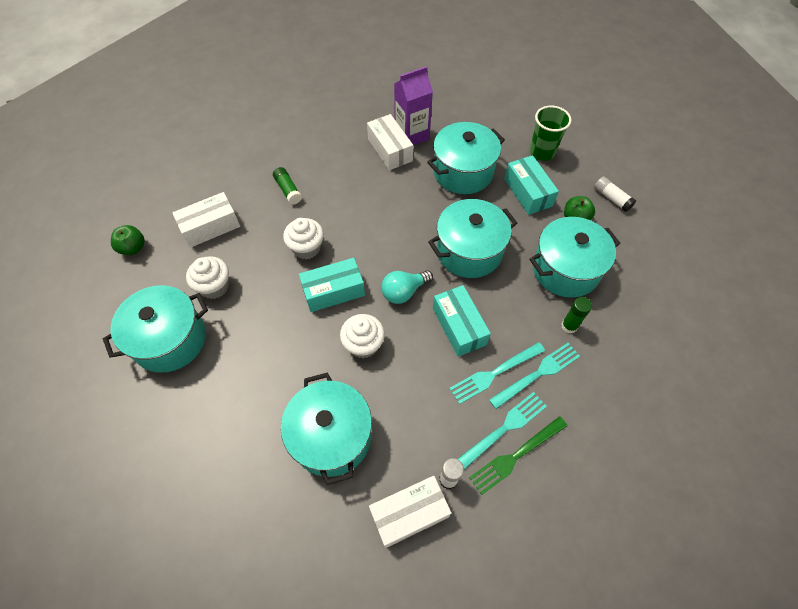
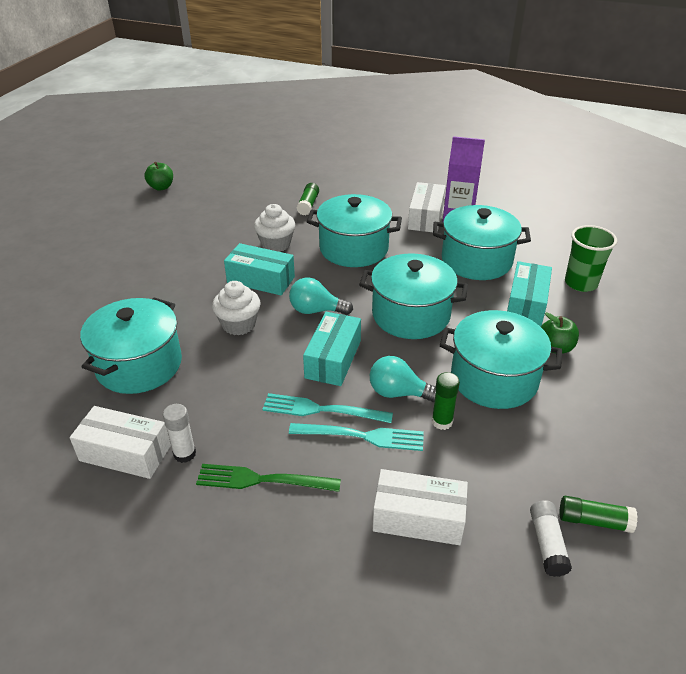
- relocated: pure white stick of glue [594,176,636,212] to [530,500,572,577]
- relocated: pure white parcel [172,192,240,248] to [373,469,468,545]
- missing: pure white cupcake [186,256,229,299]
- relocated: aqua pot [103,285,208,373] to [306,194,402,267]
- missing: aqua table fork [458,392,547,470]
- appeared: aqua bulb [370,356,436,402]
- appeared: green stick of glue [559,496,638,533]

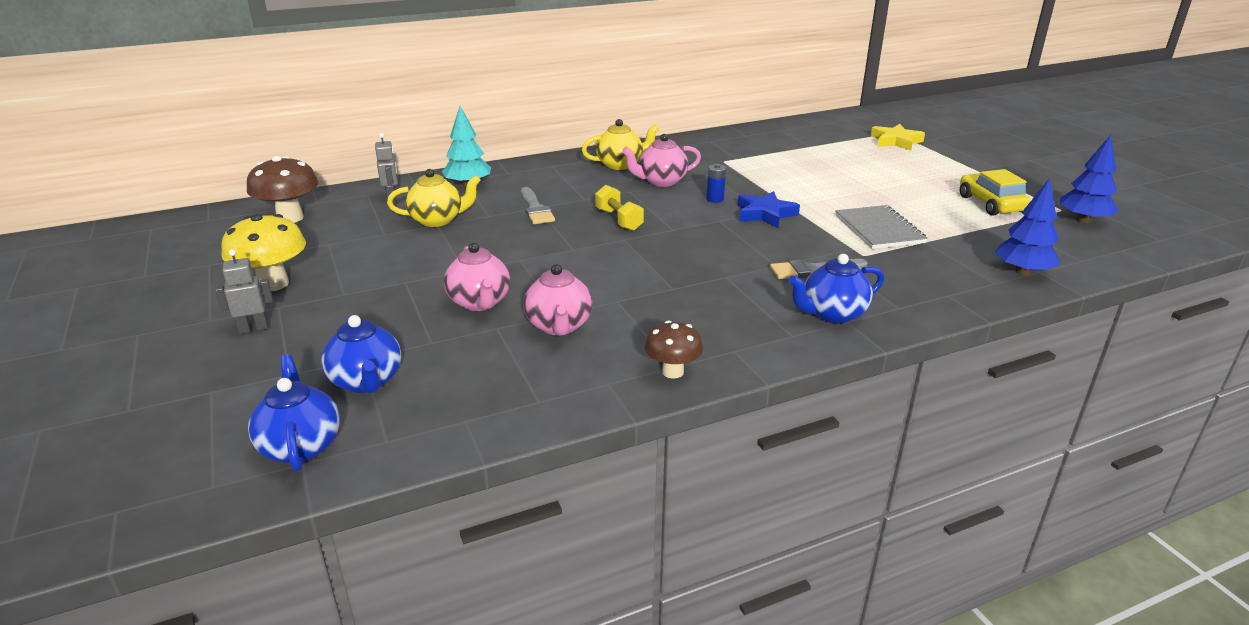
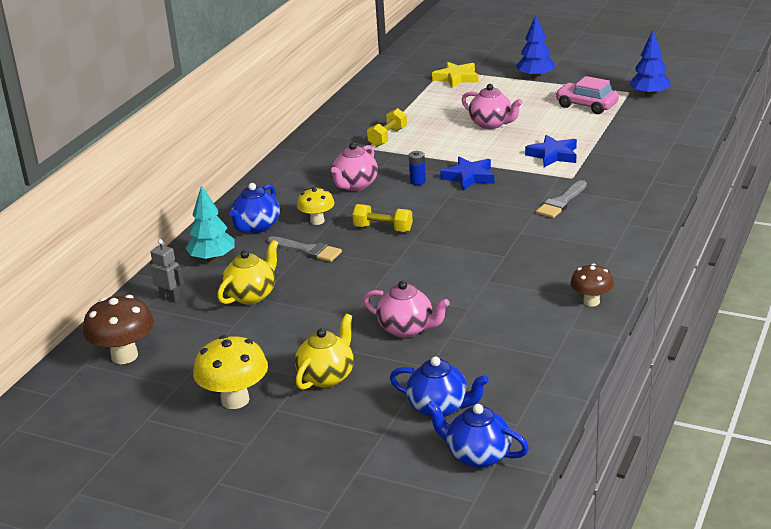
- relocated: golden teapot [582,119,659,170] to [295,314,354,390]
- colour: golden toy car [960,169,1031,216] to rose-pink toy car [555,76,619,114]
- relocated: cobalt tree [995,178,1060,275] to [516,15,555,79]
- exchanged: ash-grey notebook [835,205,928,249] to cobalt five-pointed star [525,135,577,167]
- missing: ash-grey toy robot [215,249,273,334]
- relocated: cobalt teapot [789,254,884,324] to [229,183,280,233]
- relocated: rose-pink teapot [523,264,592,336] to [462,84,523,129]
- appeared: golden dumbbell [367,108,407,147]
- appeared: golden mushroom [297,187,335,225]

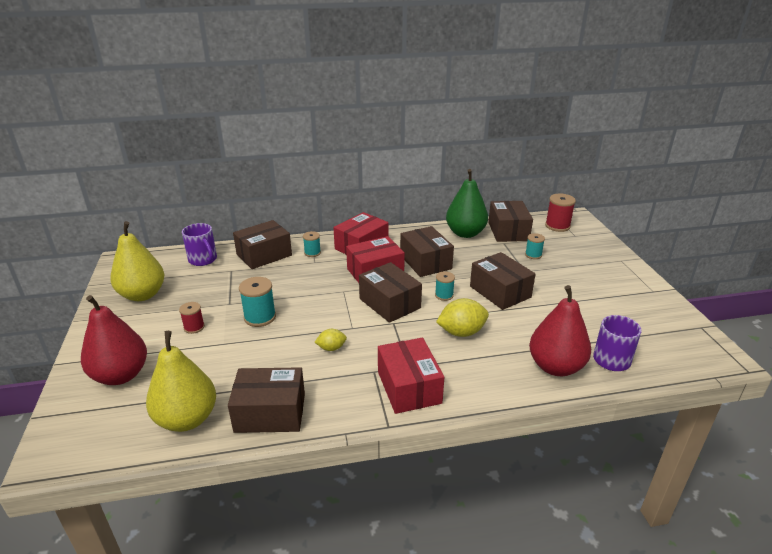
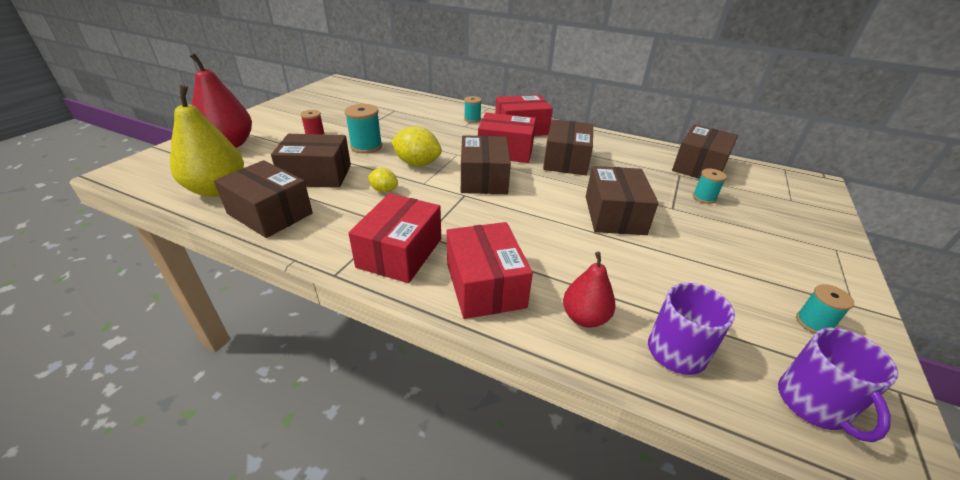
- missing: green pear [446,169,488,238]
- missing: scarlet spool [545,193,576,232]
- relocated: russet parcel [233,220,292,269] to [271,134,351,188]
- missing: golden pear [110,221,165,301]
- relocated: violet coffee mug [182,223,217,266] to [778,328,898,442]
- relocated: aqua spool [435,271,455,301] to [796,284,854,333]
- size: scarlet pear [529,285,591,376] = [563,252,616,328] x0.59
- relocated: golden toy lemon [436,298,489,337] to [391,126,442,166]
- appeared: scarlet parcel [447,222,533,319]

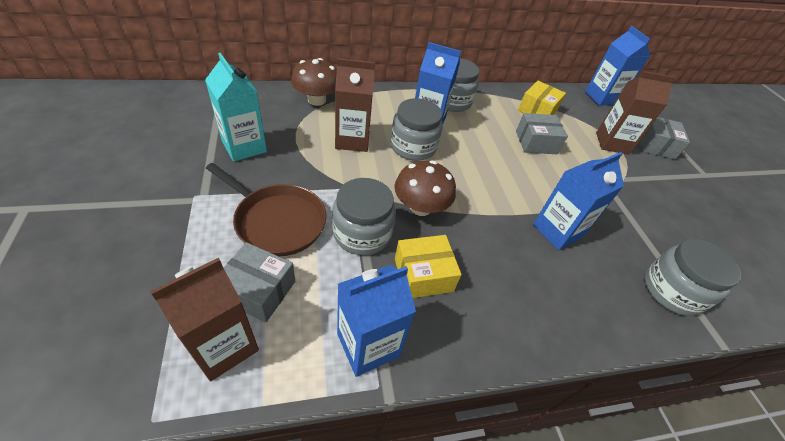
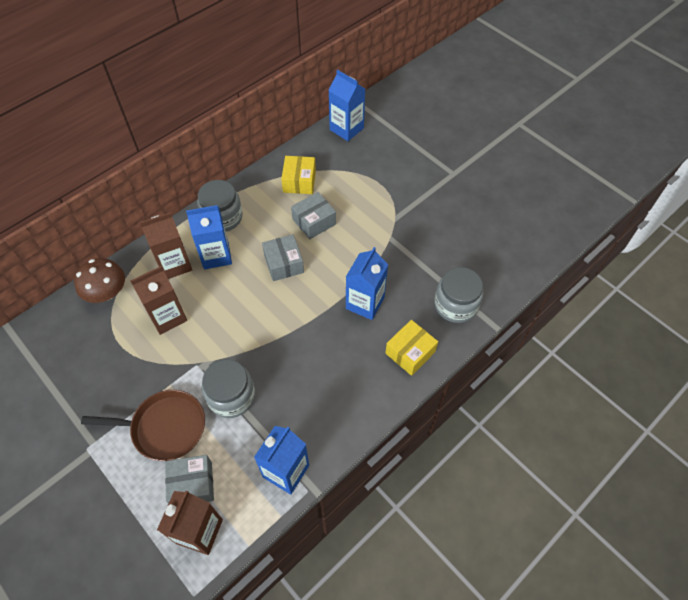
- missing: aqua carton [205,53,267,162]
- relocated: russet carton [596,71,676,155] to [140,212,192,279]
- missing: ash-grey jam jar [390,98,443,161]
- relocated: ash-grey parcel [640,117,690,159] to [262,234,304,281]
- missing: russet mushroom [394,160,456,216]
- relocated: golden parcel [395,235,462,298] to [385,320,438,376]

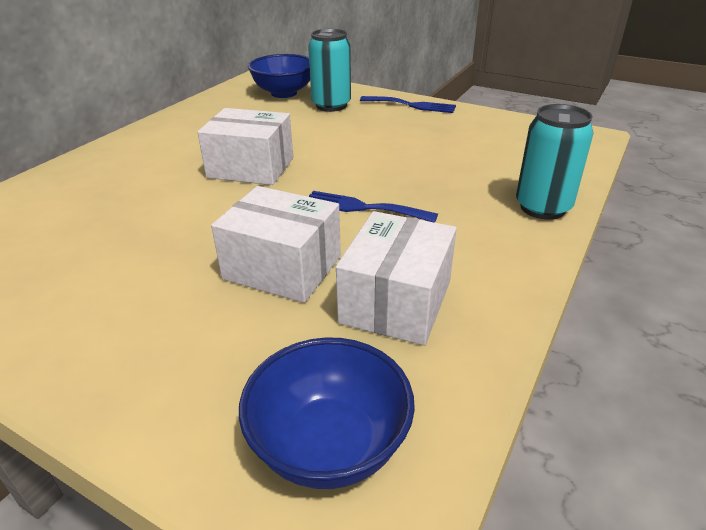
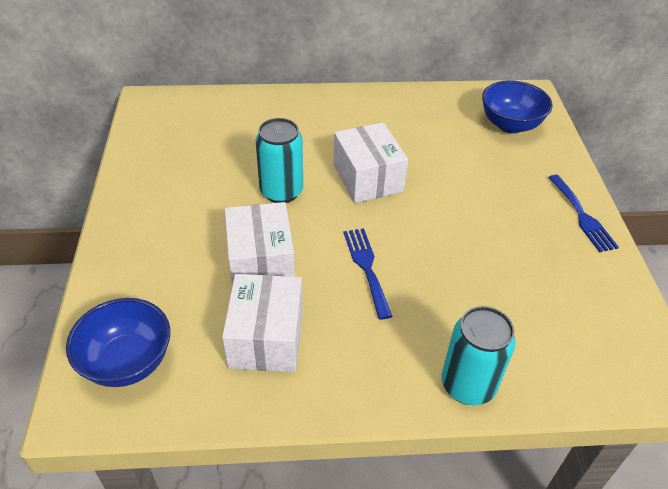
- relocated: aqua soda can [308,29,351,112] to [255,118,303,203]
- spun: pure white parcel [336,211,457,345] = [222,274,303,372] 75 degrees counterclockwise

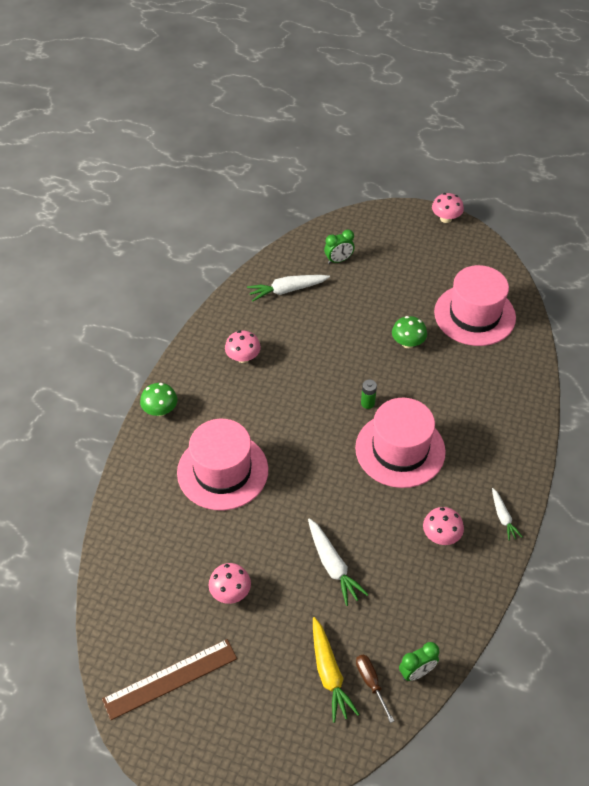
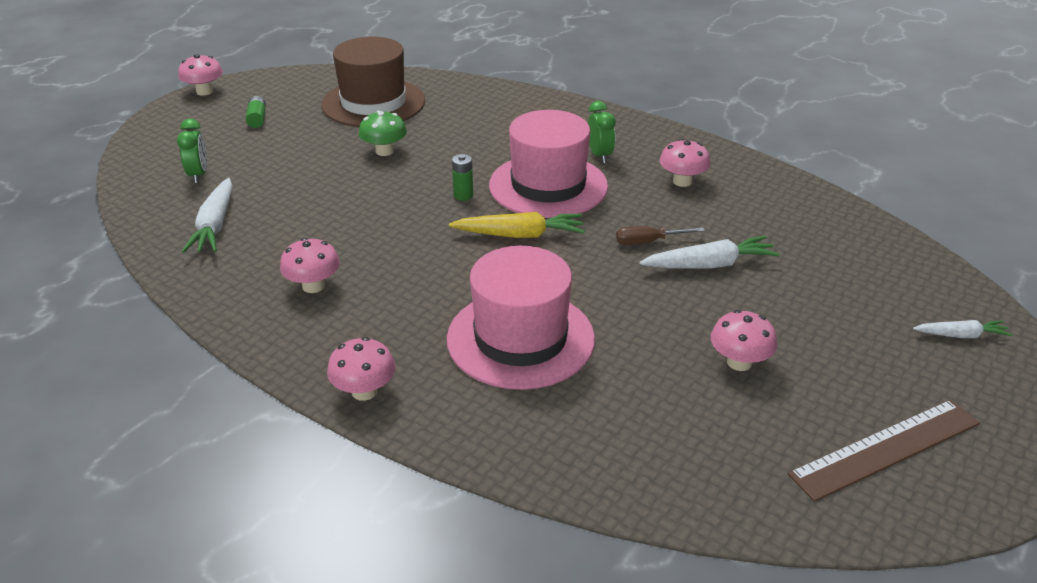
- colour: rose-pink tall hat [434,265,516,346] to russet tall hat [321,37,425,127]
- colour: green mushroom [140,383,177,416] to rose-pink mushroom [327,337,396,401]
- relocated: pure white toy carrot [492,488,522,541] to [913,320,1013,338]
- relocated: golden toy carrot [313,617,360,723] to [449,212,585,238]
- spun: russet measuring stick [102,639,237,720] = [788,400,980,502] 75 degrees clockwise
- relocated: green bedside clock [399,642,439,681] to [588,101,616,163]
- relocated: russet flat screwdriver [356,655,394,723] to [616,226,705,245]
- appeared: green AA battery [246,96,266,128]

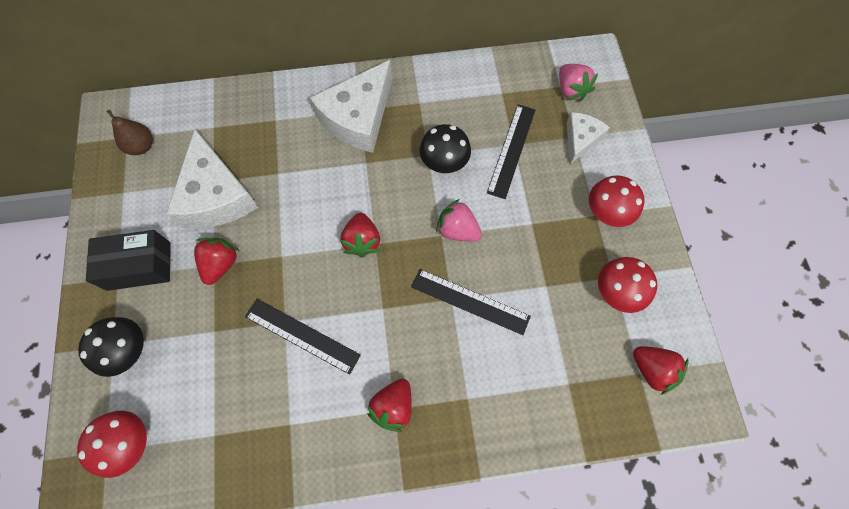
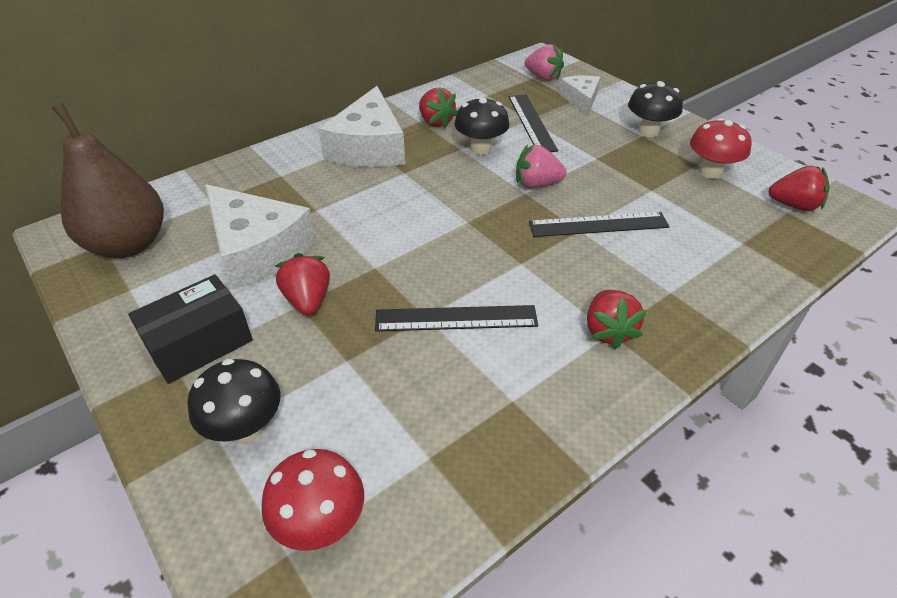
- size: russet pear [106,110,153,155] = [52,103,164,258] x2.01
- colour: scarlet mushroom [589,175,645,227] to black mushroom [628,81,683,137]
- relocated: scarlet berry [340,213,380,258] to [419,88,458,128]

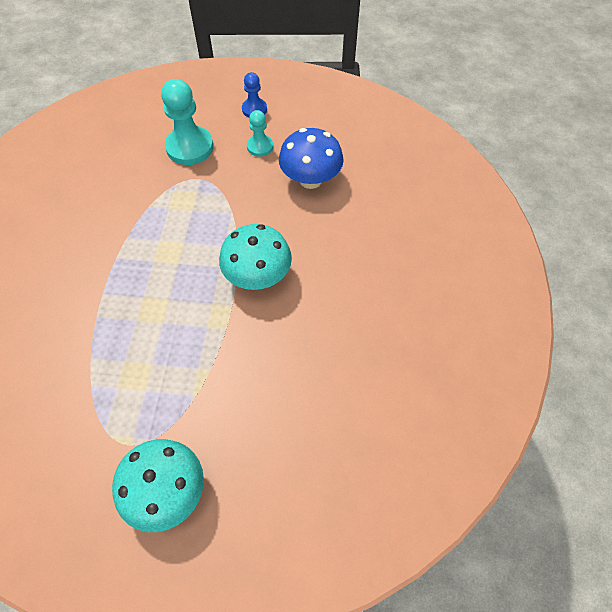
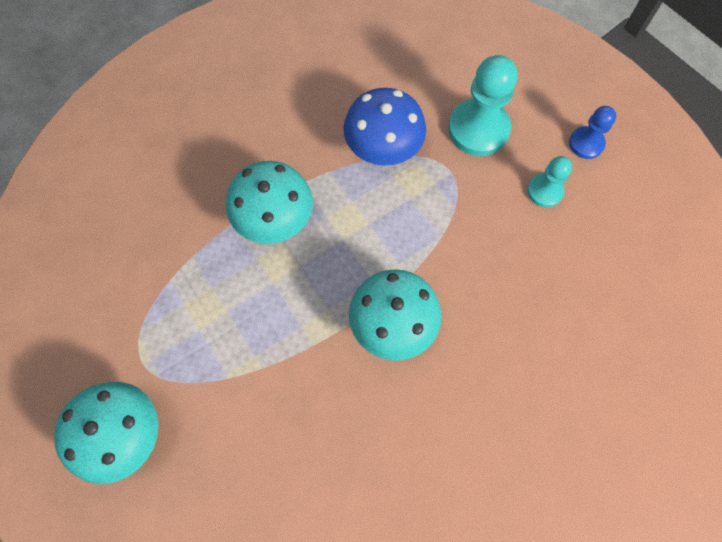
- relocated: cobalt mushroom [279,128,344,189] to [343,88,426,166]
- appeared: aqua mushroom [226,161,313,244]

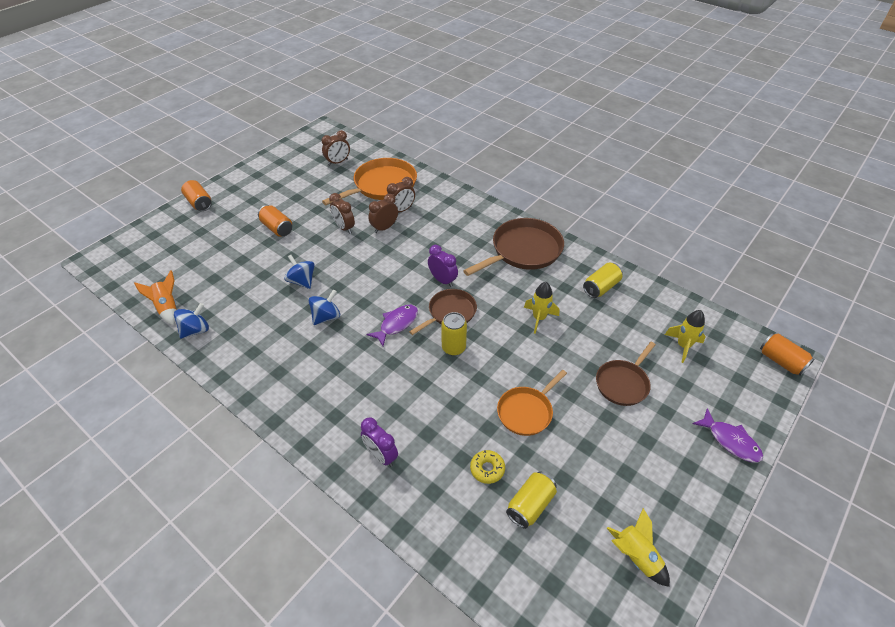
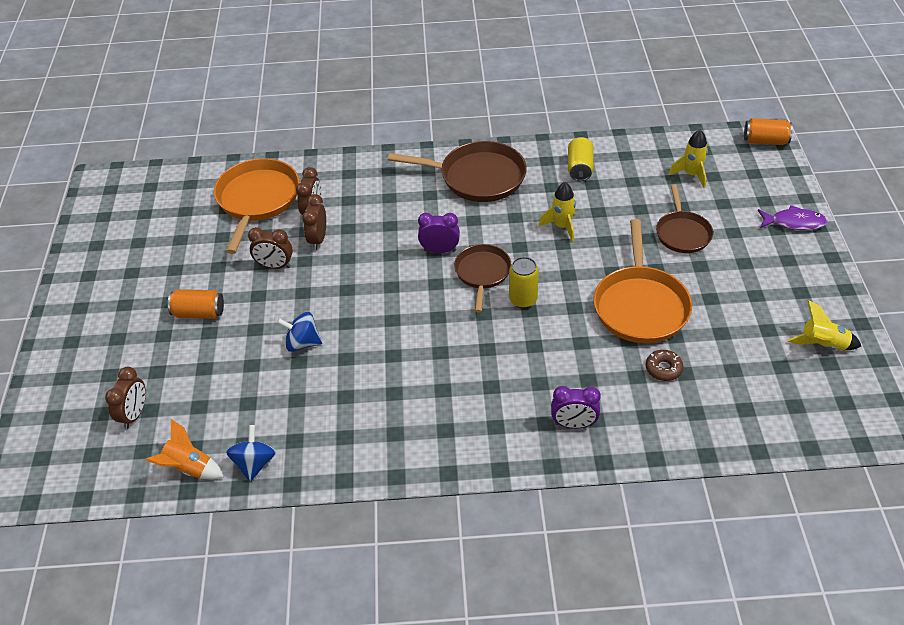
- relocated: russet bedside clock [322,130,350,166] to [105,367,146,429]
- missing: orange soda can [181,180,212,211]
- spun: russet frying pan [463,218,564,276] = [388,141,527,202] 90 degrees clockwise
- missing: cobalt whirligig [309,290,340,325]
- missing: violet toy fish [367,305,418,346]
- size: orange frying pan [497,370,567,436] = [594,219,692,343] x1.62
- colour: golden donut [470,450,505,484] to russet donut [646,350,683,381]
- missing: golden soda can [506,471,557,529]

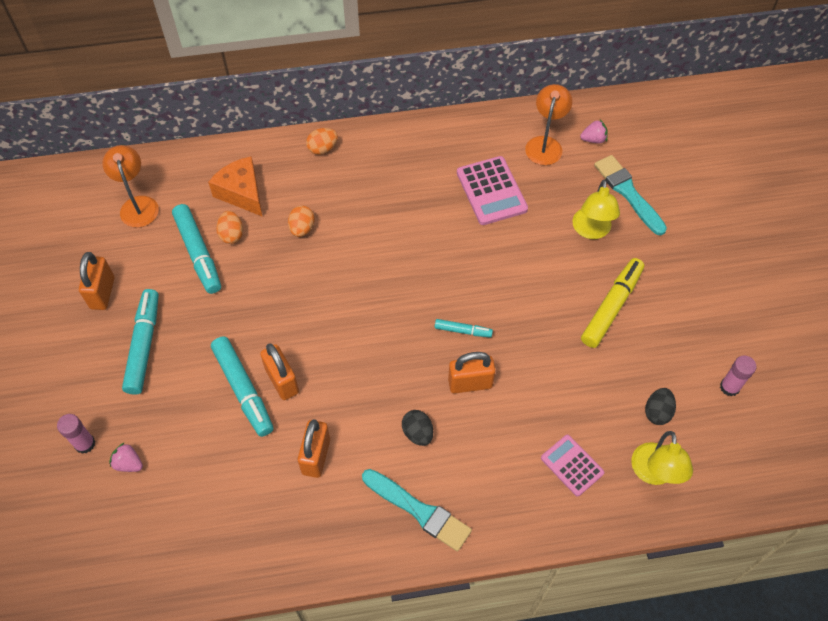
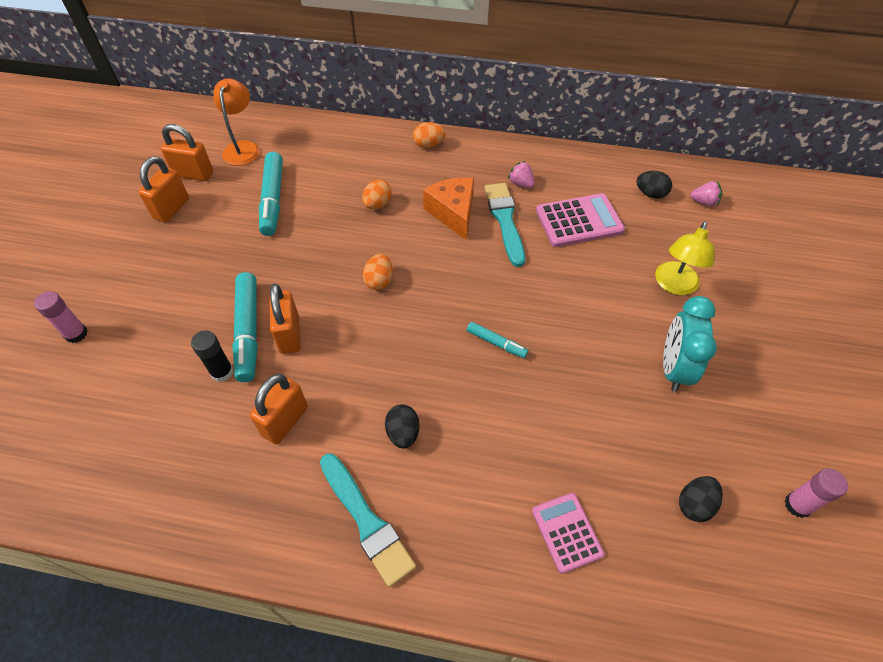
- exchanged: orange desk lamp [525,84,572,165] to black egg [636,171,672,199]
- relocated: aqua brush [594,155,667,235] to [484,183,525,267]
- relocated: orange piece of cheese [208,156,263,217] to [423,177,474,240]
- spun: rose-pink adding machine [457,156,528,225] = [536,193,625,247] 105 degrees counterclockwise
- relocated: orange egg [216,211,243,244] to [363,254,393,290]
- exchanged: golden marker pen [581,258,644,348] to aqua bedside clock [663,296,717,392]
- missing: aqua marker pen [122,289,159,395]
- relocated: orange padlock [448,352,496,394] to [161,124,213,181]
- missing: golden desk lamp [631,431,693,485]
- relocated: rose-pink berry [109,443,143,472] to [508,161,535,188]
- appeared: black stick of glue [191,330,234,382]

